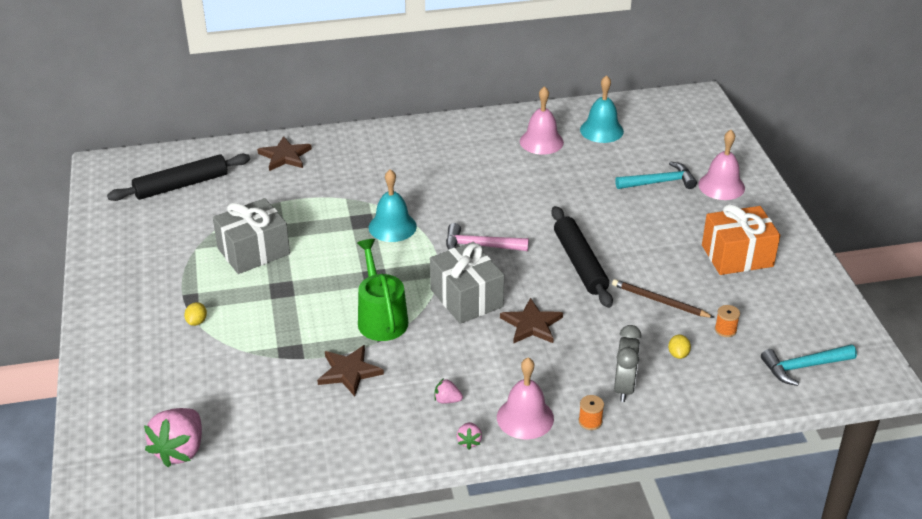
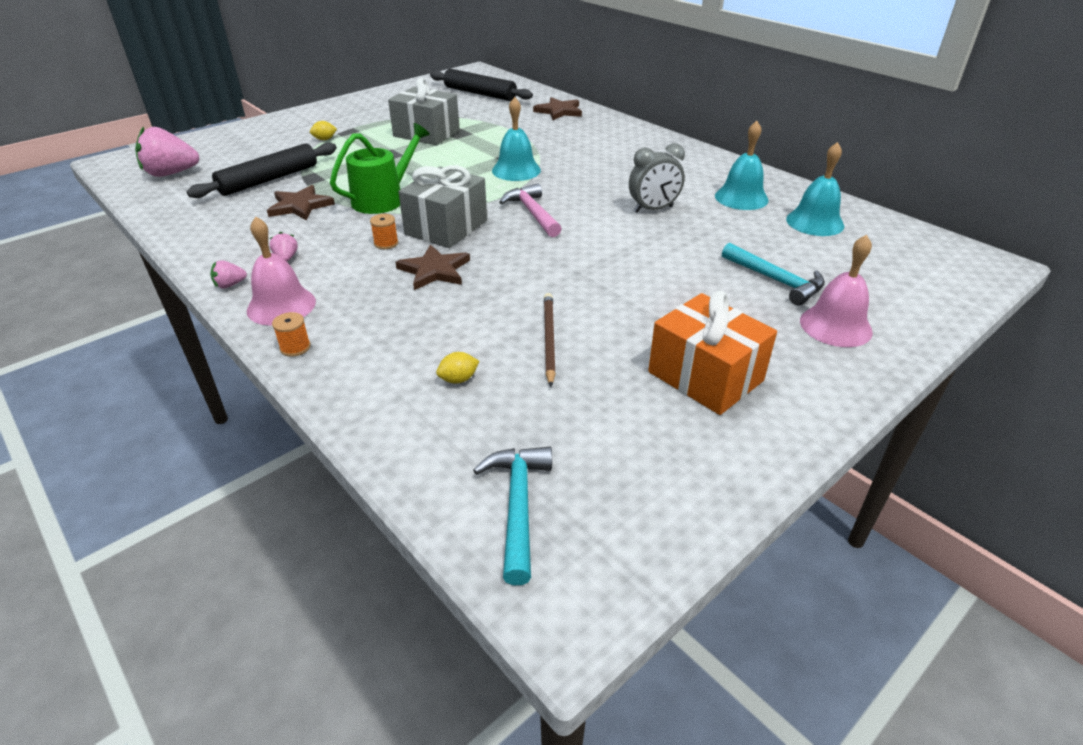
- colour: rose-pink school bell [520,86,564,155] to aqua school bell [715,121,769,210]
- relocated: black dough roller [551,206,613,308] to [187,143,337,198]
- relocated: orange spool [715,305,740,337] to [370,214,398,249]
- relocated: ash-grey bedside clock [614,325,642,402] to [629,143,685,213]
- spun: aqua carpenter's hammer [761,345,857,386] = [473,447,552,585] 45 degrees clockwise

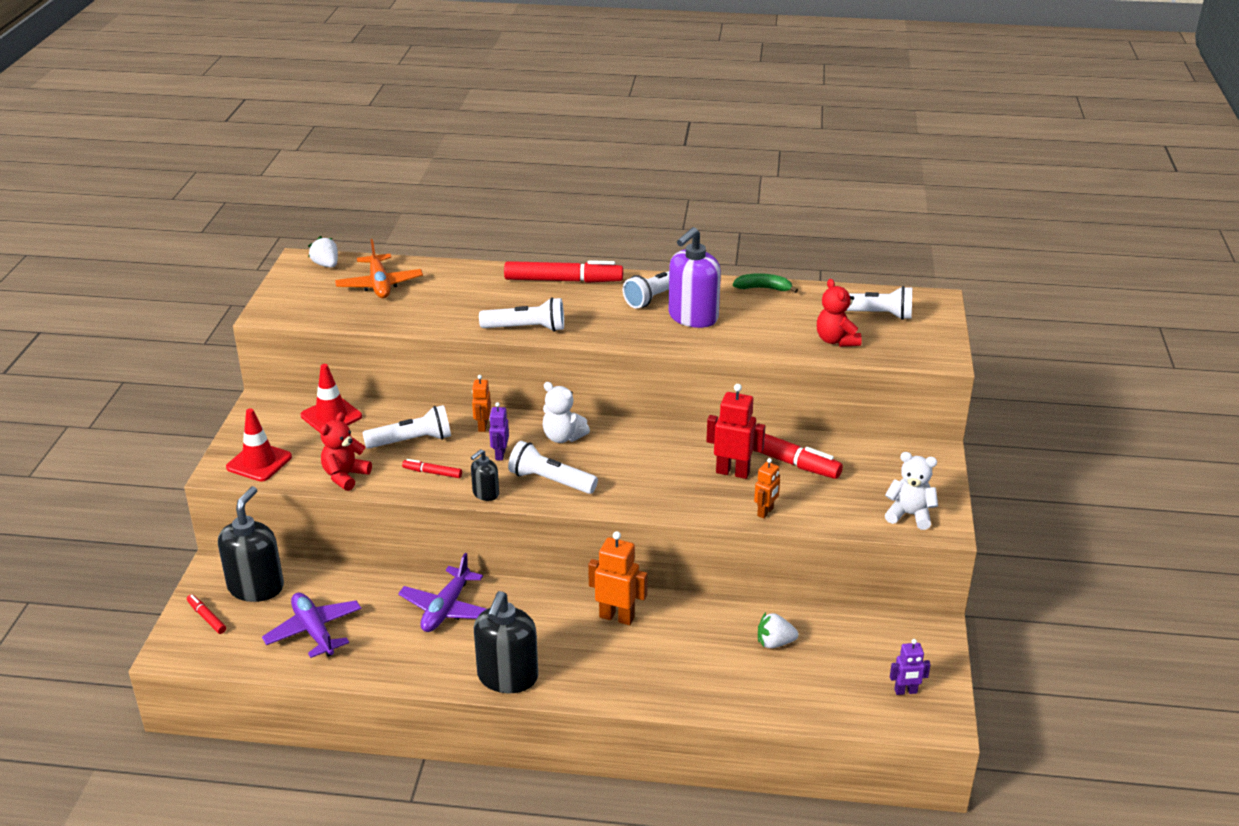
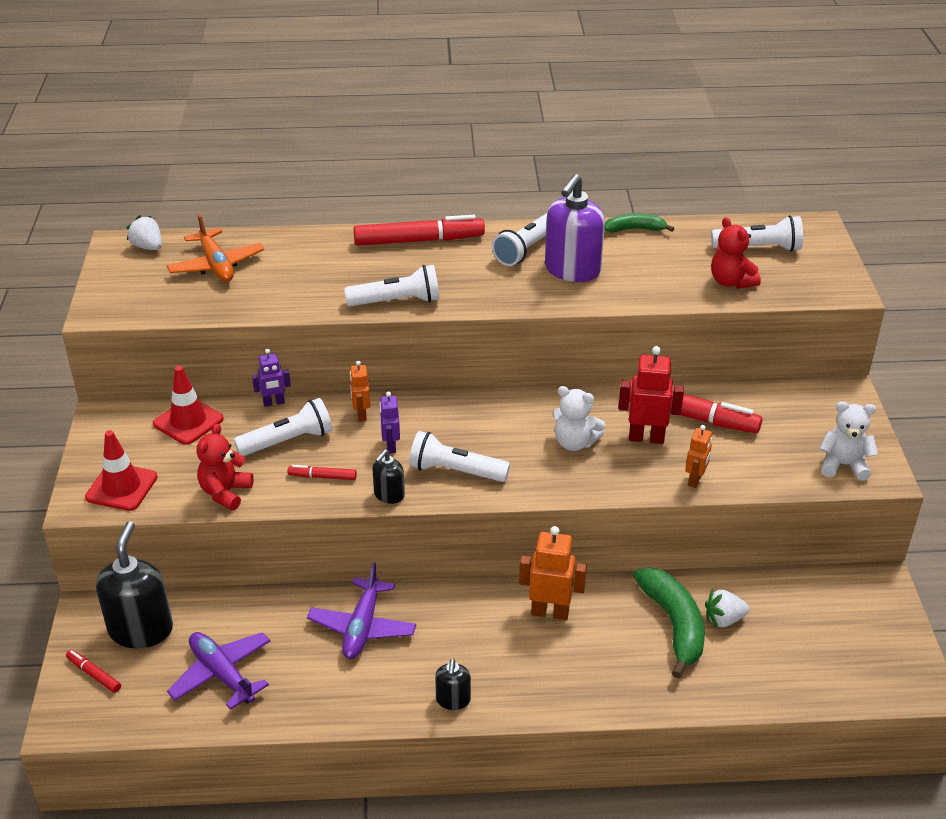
- relocated: pure white teddy [542,382,590,443] to [553,386,605,451]
- size: black soap dispenser [474,591,538,693] = [435,658,471,710] x0.51
- relocated: violet toy robot [890,639,931,695] to [252,349,291,407]
- appeared: green banana [633,567,705,678]

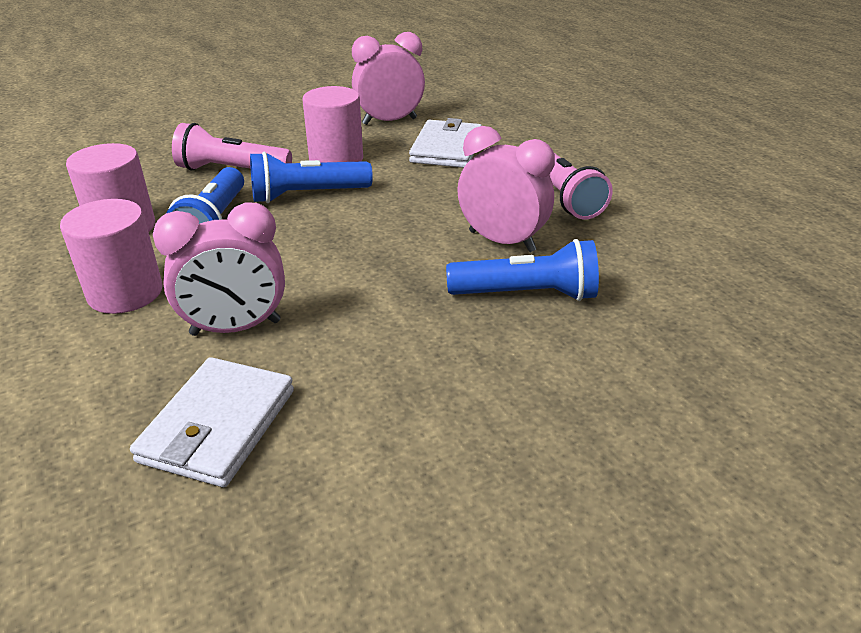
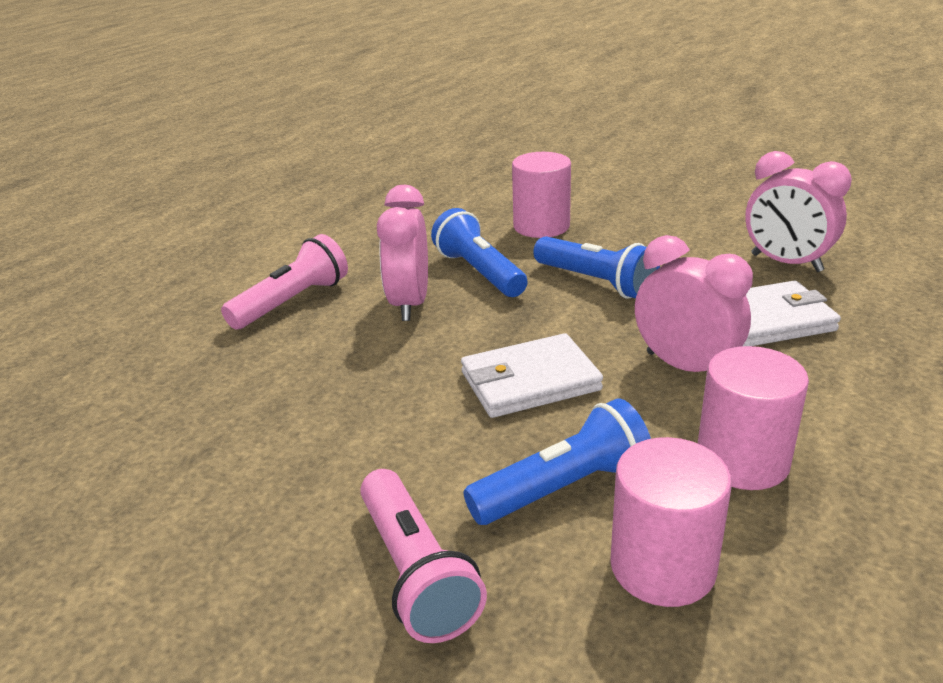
- relocated: rose-pink bedside clock [352,32,425,125] to [745,151,852,272]
- relocated: rose-pink cylinder [302,86,363,163] to [512,152,571,238]
- relocated: pure white billfold [409,118,482,168] to [461,333,603,418]
- relocated: cobalt pocket torch [250,152,373,203] to [533,236,660,299]

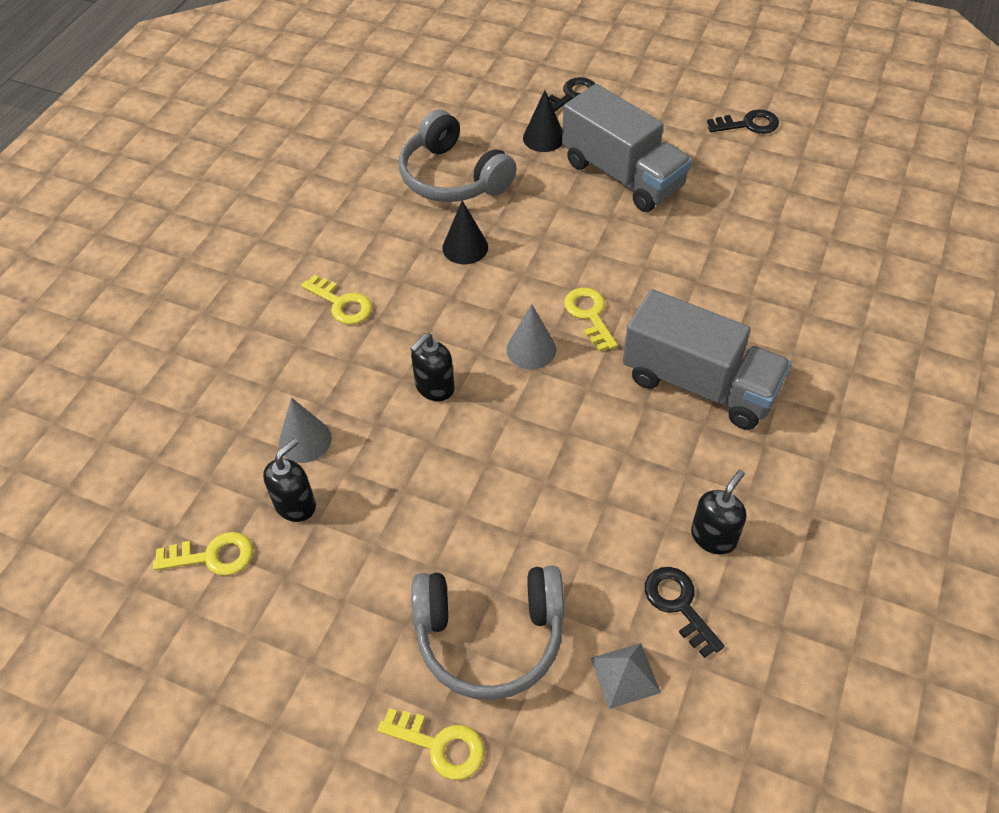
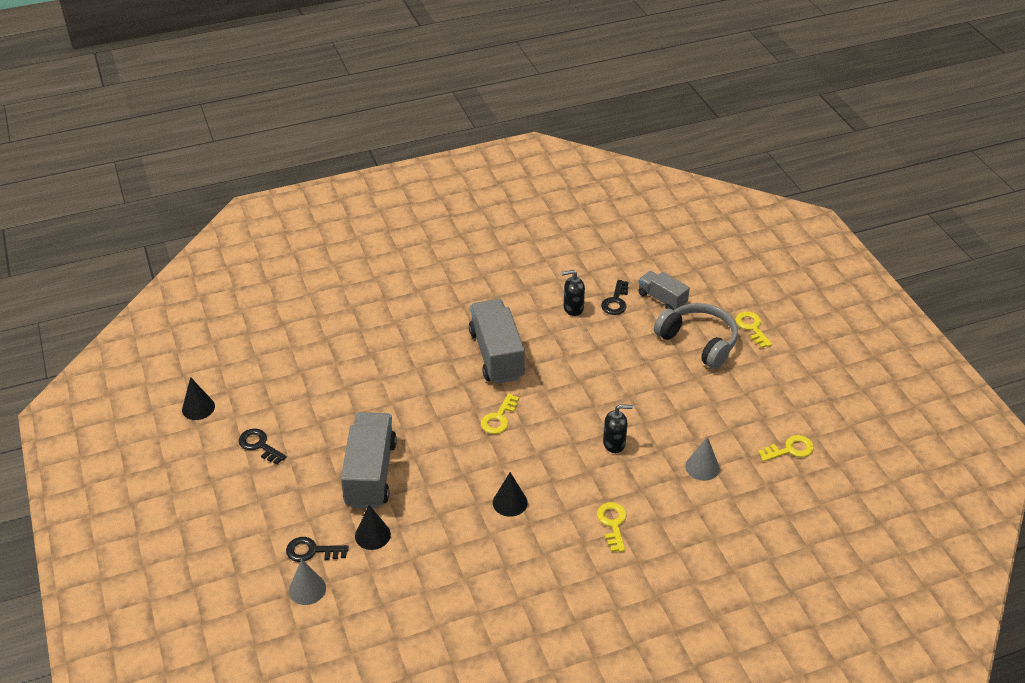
- missing: ash-grey headset [399,110,517,202]
- relocated: ash-grey cone [506,304,556,369] to [289,559,326,605]
- missing: black soap dispenser [263,438,316,522]
- spun: golden key [153,532,253,576] = [758,435,814,462] 120 degrees clockwise
- exchanged: ash-grey solid pyramid [591,643,661,709] to ash-grey toy truck [639,271,690,310]
- appeared: black cone [182,377,215,420]

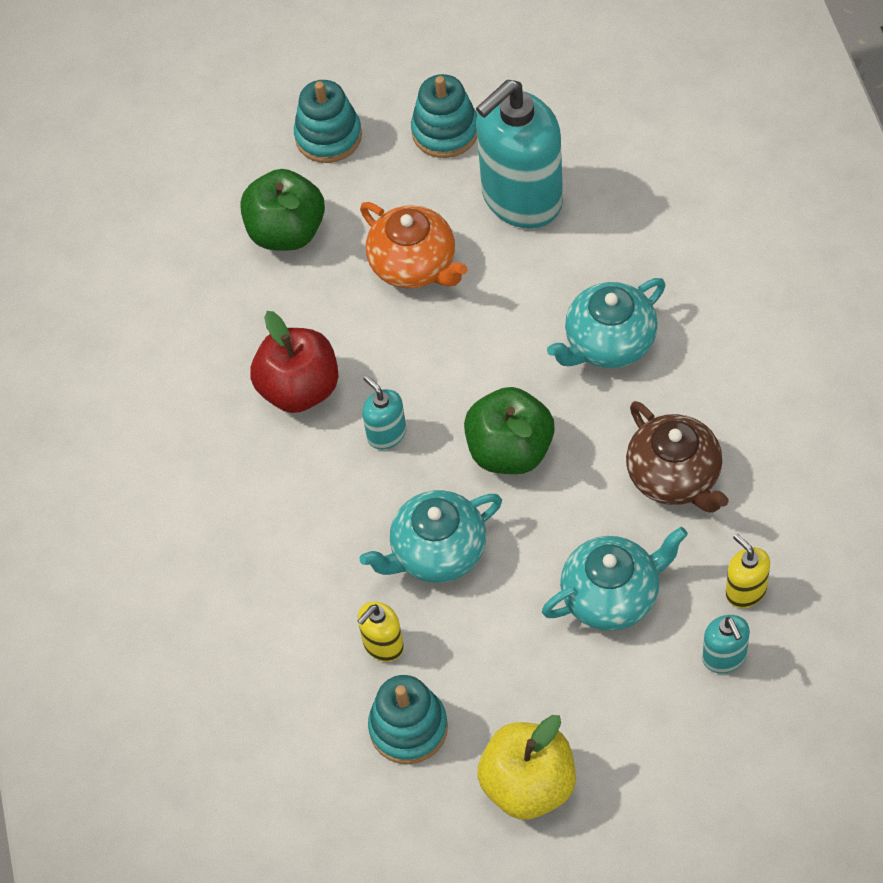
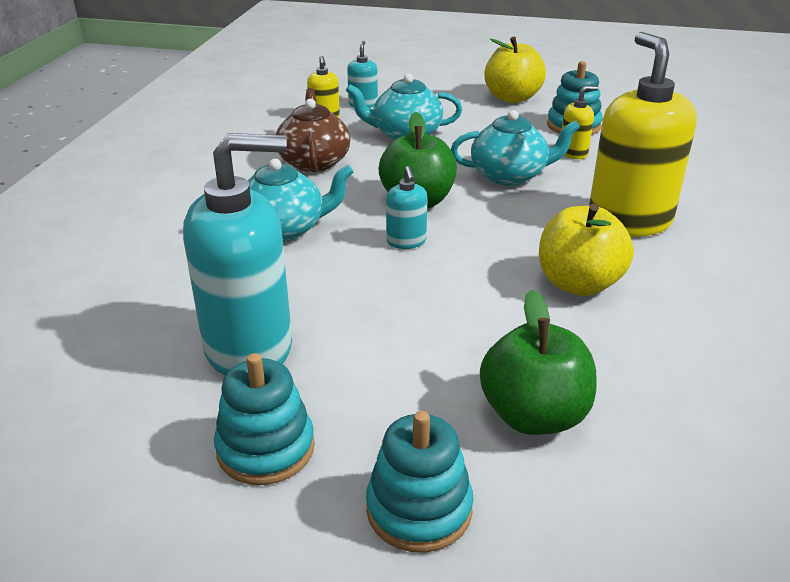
- missing: orange teapot [360,202,468,288]
- colour: scarlet apple [250,311,339,413] to golden apple [539,204,634,296]
- relocated: aqua soap dispenser [362,375,406,450] to [386,166,428,249]
- appeared: golden soap dispenser [589,32,697,237]

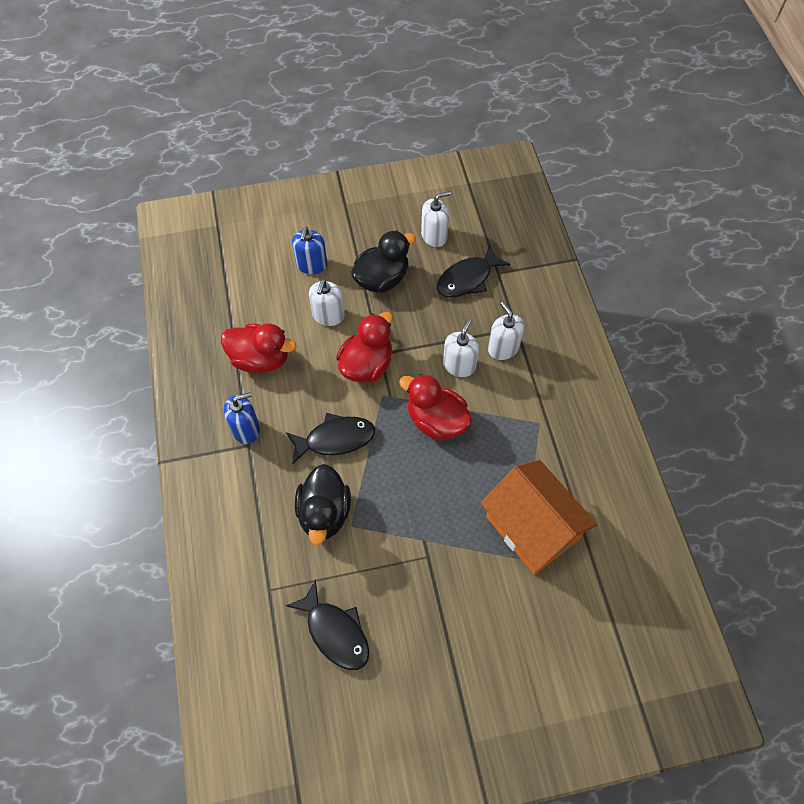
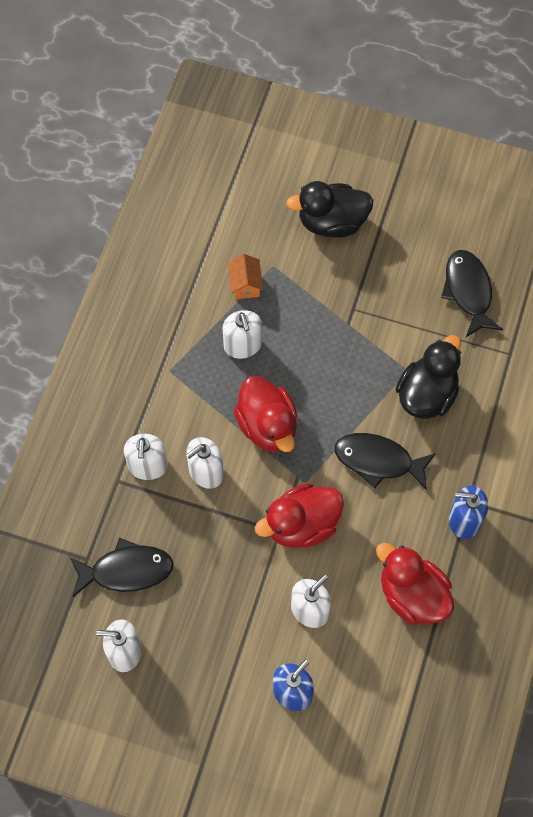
- relocated: black rubber duck [351,230,416,293] to [286,181,374,238]
- size: orange toy house [481,460,598,575] = [228,254,263,299] x0.40
- appeared: pure white soap dispenser [222,310,262,359]

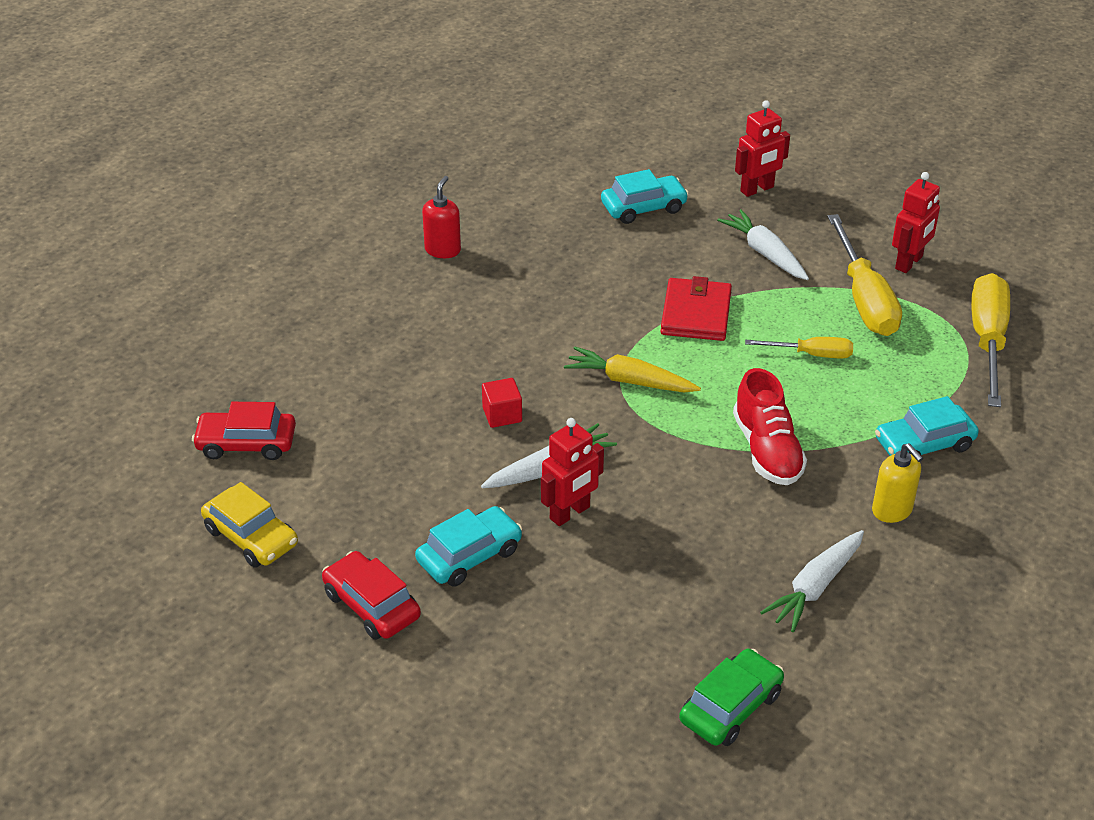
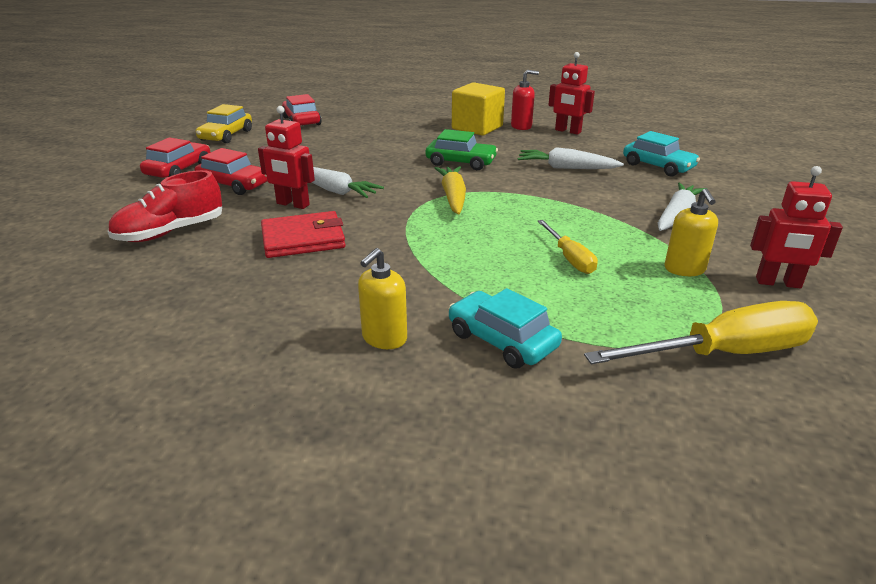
- relocated: scarlet toy robot [735,100,790,197] to [548,52,595,135]
- exchanged: golden flat screwdriver [828,214,902,336] to golden soap dispenser [664,188,718,276]
- relocated: scarlet billfold [661,276,732,341] to [261,211,346,258]
- relocated: scarlet lace-up shoe [733,368,807,485] to [107,170,222,242]
- missing: scarlet cube [482,378,522,428]
- colour: aqua toy car [415,506,522,587] to scarlet toy car [194,148,267,195]
- relocated: pure white toy carrot [760,530,864,632] to [517,147,624,169]
- relocated: green toy car [679,649,784,746] to [426,129,498,170]
- appeared: golden cube [452,82,505,136]

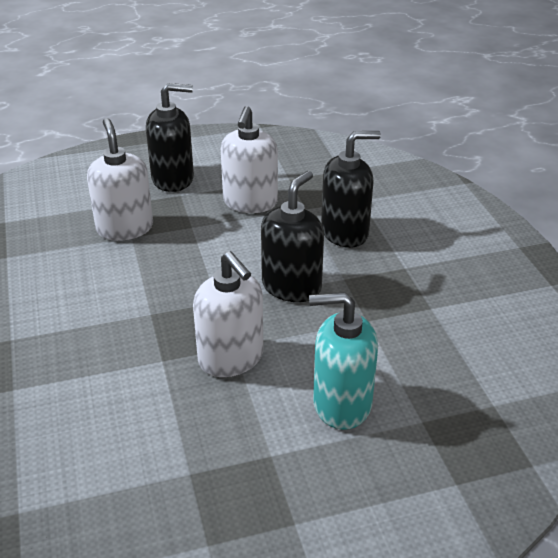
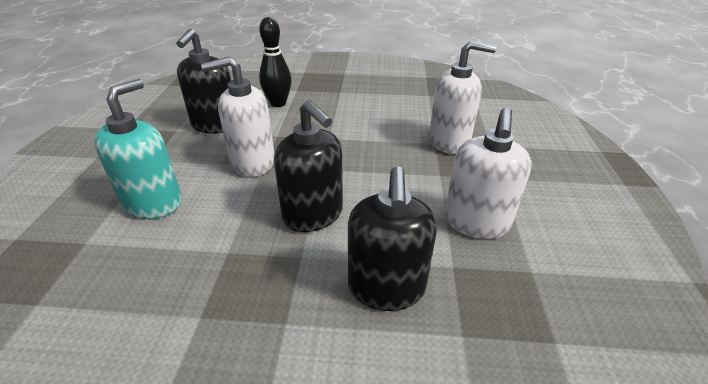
- relocated: black soap dispenser [146,83,194,192] to [176,29,231,134]
- spun: pure white soap dispenser [221,106,278,213] = [445,107,532,239] 105 degrees counterclockwise
- appeared: black skittle [259,17,292,107]

